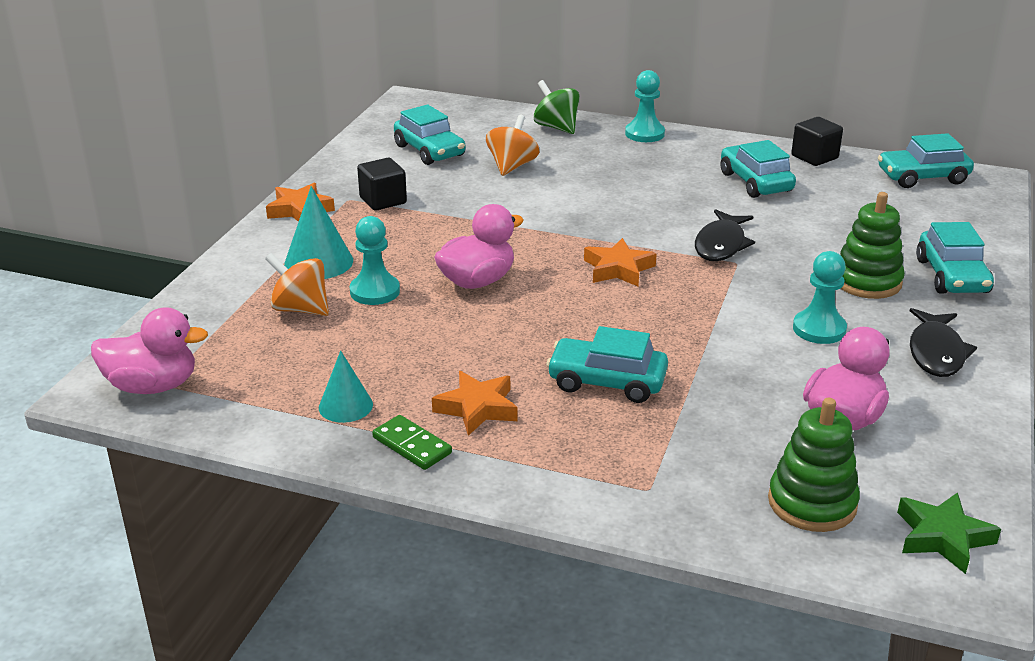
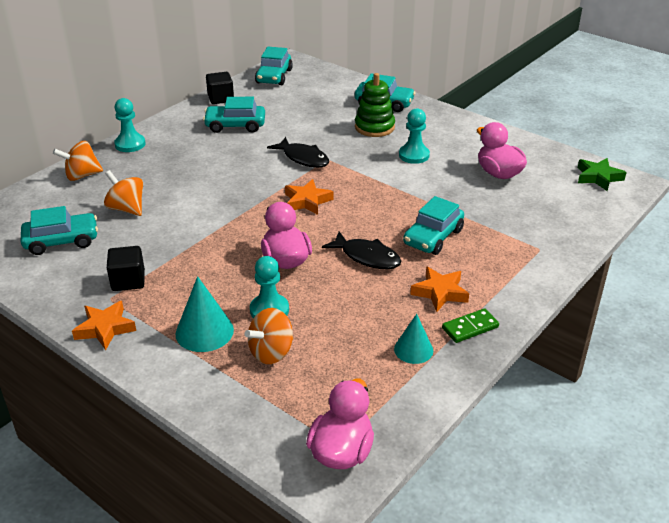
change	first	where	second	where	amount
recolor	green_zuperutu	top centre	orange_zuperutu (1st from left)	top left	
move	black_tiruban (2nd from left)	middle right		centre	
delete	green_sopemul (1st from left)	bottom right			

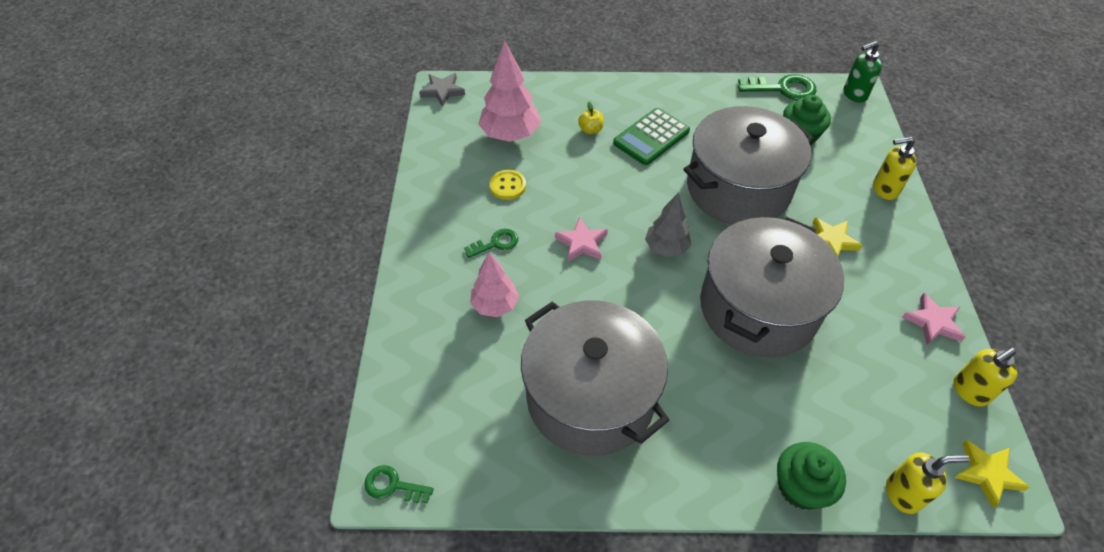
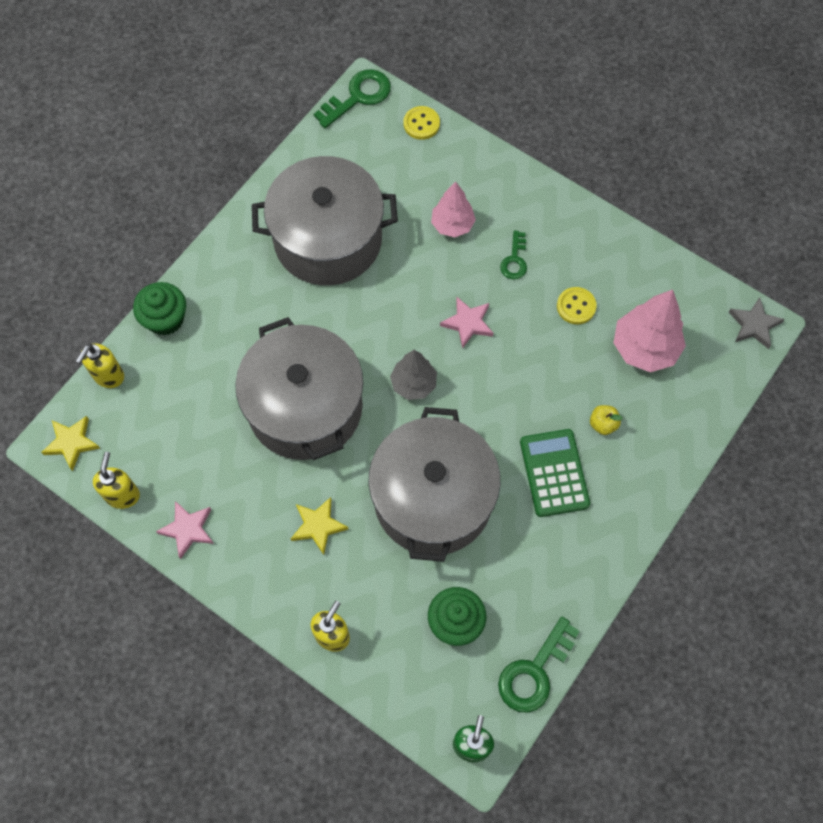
change	first	where	second	where	amount
resize	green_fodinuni (1st from left)	bottom centre		top centre	x1.67
insert			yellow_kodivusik (1st from left)	top centre	

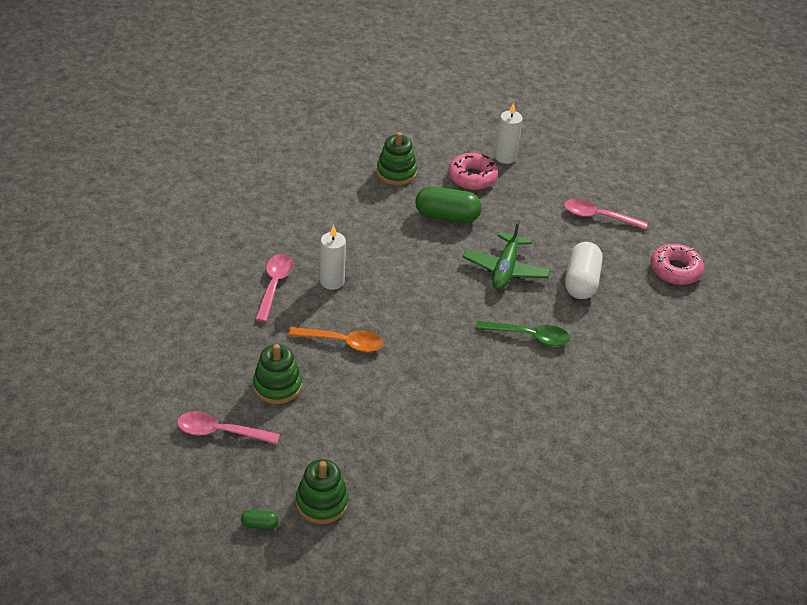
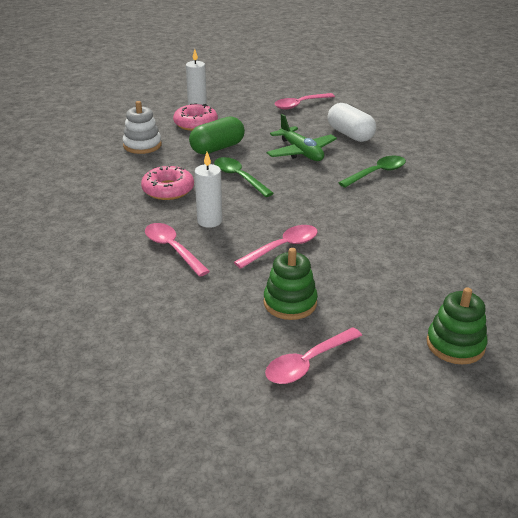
change	first	where	second	where	amount
recolor	green_sopemul (3rd from left)	top centre	white_sopemul	top left	
move	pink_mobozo (2nd from left in the first image)	middle right	pink_mobozo (1st from left)	middle left	
recolor	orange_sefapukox	centre	pink_sefapukox (2nd from left)	centre	
delete	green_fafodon (1st from left)	bottom left			
insert			green_sefapukox (1st from left)	centre	

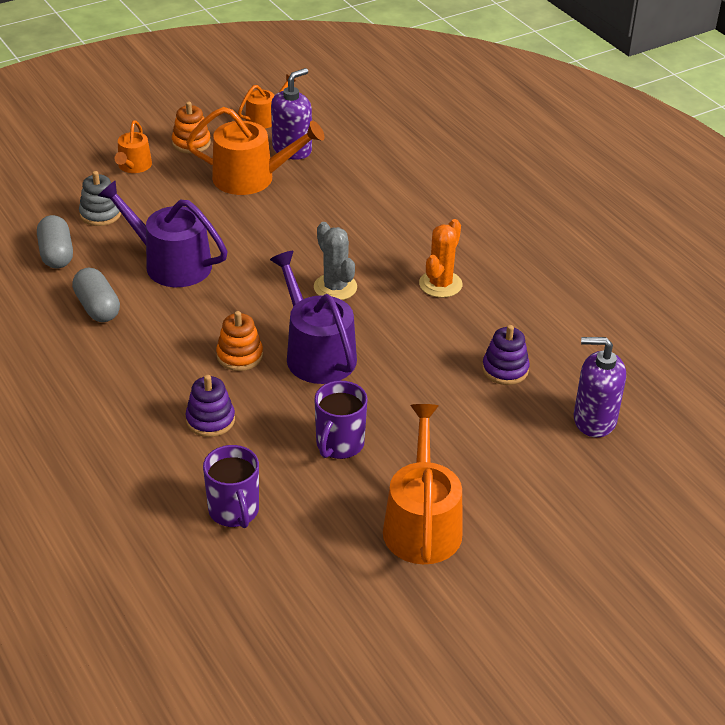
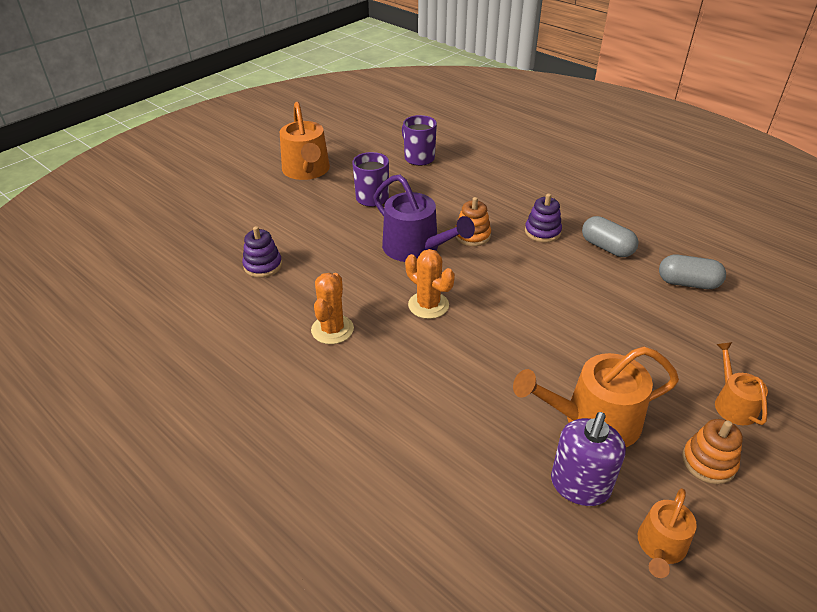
change	first	where	second	where	amount
delete	grey_sopemul	top left			
delete	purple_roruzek (1st from left)	top left			
rotate	grey_fafodon (1st from left in the first image)	top left	grey_fafodon (2nd from left)	middle right	45 degrees counterclockwise
recolor	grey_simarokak	centre	orange_simarokak (2nd from left)	centre	
delete	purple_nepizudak (2nd from left)	middle right			
move	purple_sopemul (1st from left in the first image)	middle left	purple_sopemul (2nd from left)	centre	

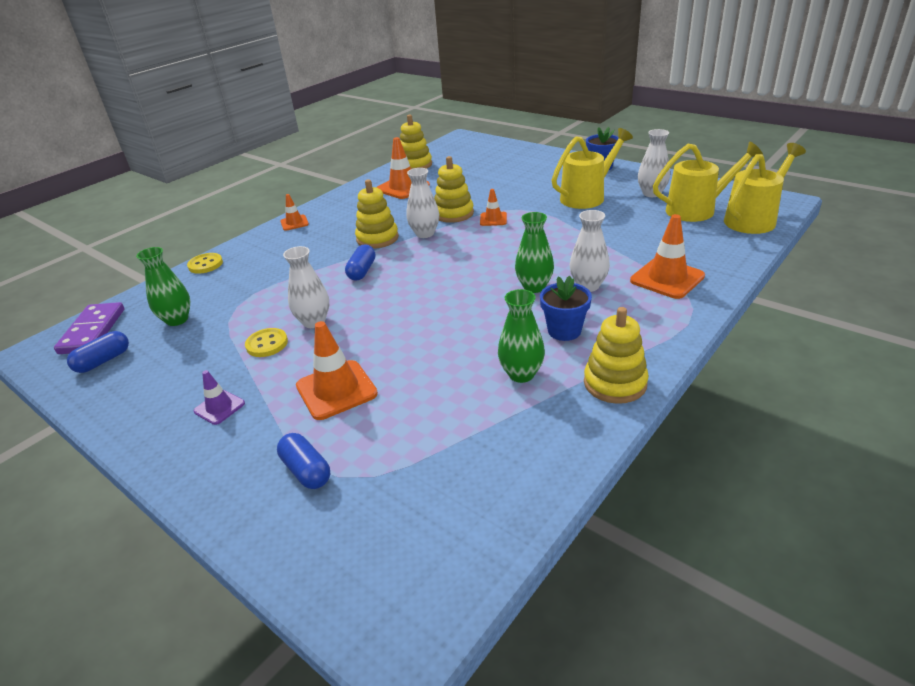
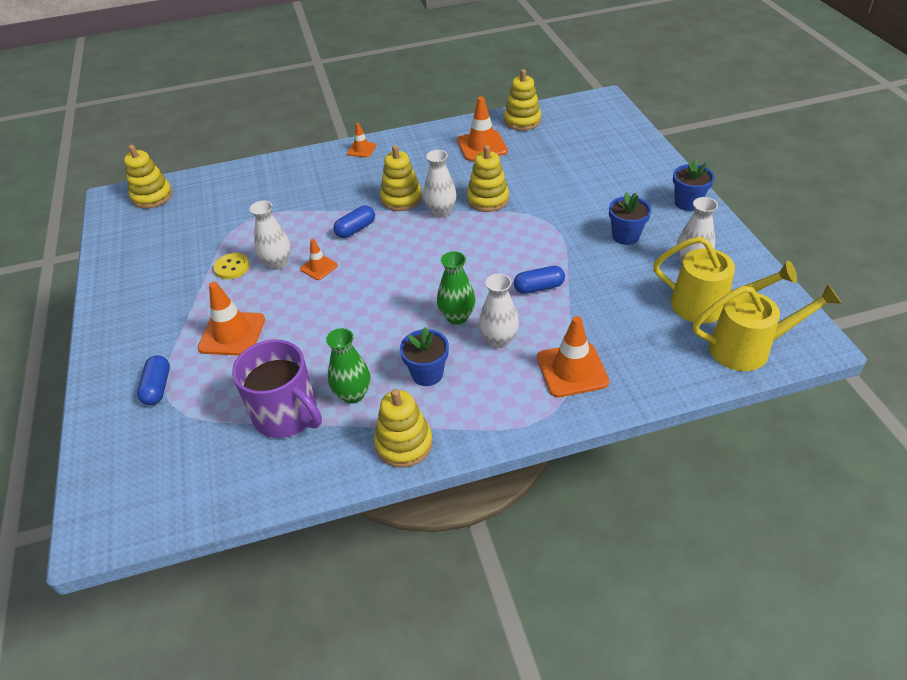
change	first	where	second	where	amount
replace	yellow_roruzek (1st from left)	top centre	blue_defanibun (2nd from left)	top right	
move	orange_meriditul (4th from left in the first image)	top centre	orange_meriditul (2nd from left)	centre	
delete	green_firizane (1st from left)	middle left			
delete	yellow_kodivusik (1st from left)	middle left			
replace	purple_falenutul	middle left	yellow_sopemul (1st from left)	top left	
move	blue_fafodon (1st from left in the first image)	middle left	blue_fafodon (3rd from left)	centre	
delete	purple_meriditul	middle left			
insert			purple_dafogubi	middle left	

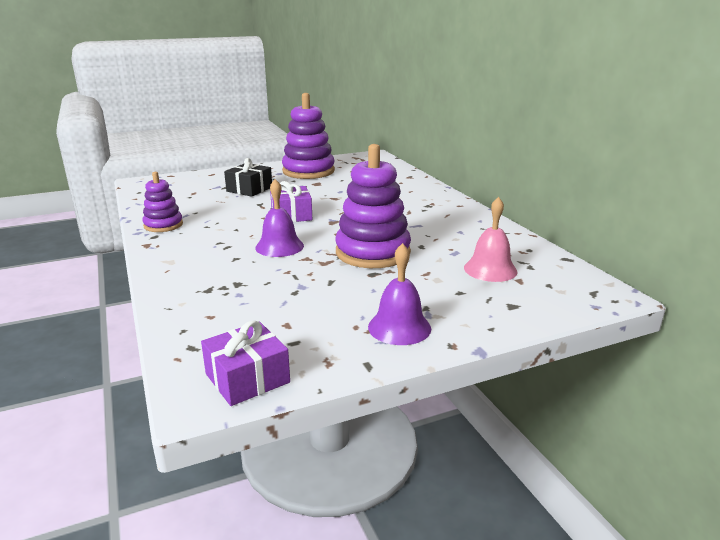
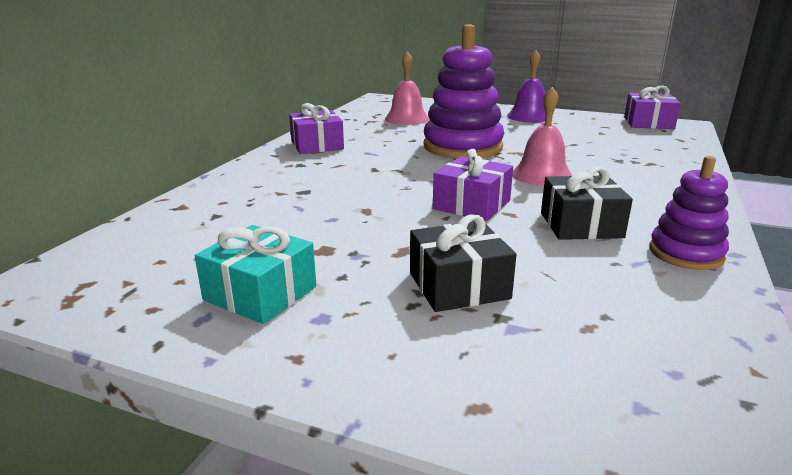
change	first	where	second	where	amount
replace	purple_sopemul (2nd from left)	top centre	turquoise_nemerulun	middle left	
recolor	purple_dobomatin (1st from left)	centre	pink_dobomatin (2nd from left)	top right	
insert			purple_nemerulun (1st from left)	top centre	
insert			black_nemerulun (2nd from left)	middle right	

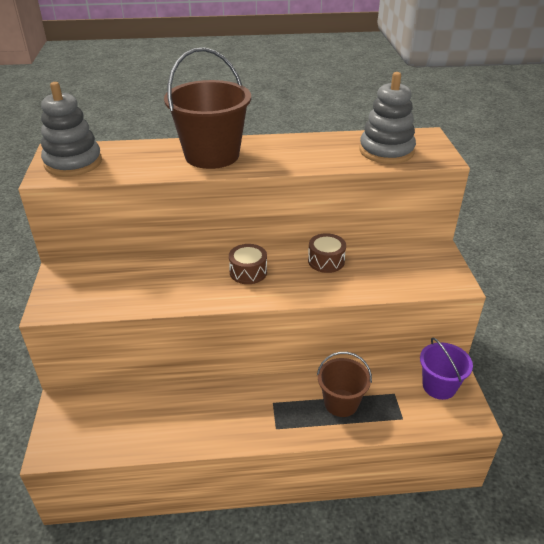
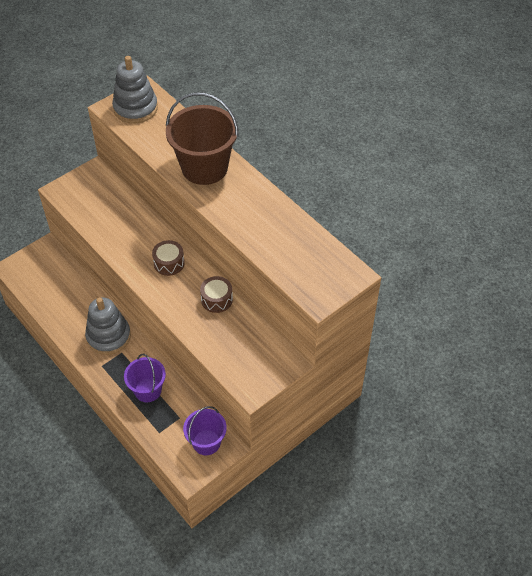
change	first	where	second	where	amount
move	grey_sopemul (2nd from left in the first image)	top right	grey_sopemul (1st from left)	middle left	
recolor	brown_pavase (2nd from left)	bottom centre	purple_pavase (1st from left)	middle left	

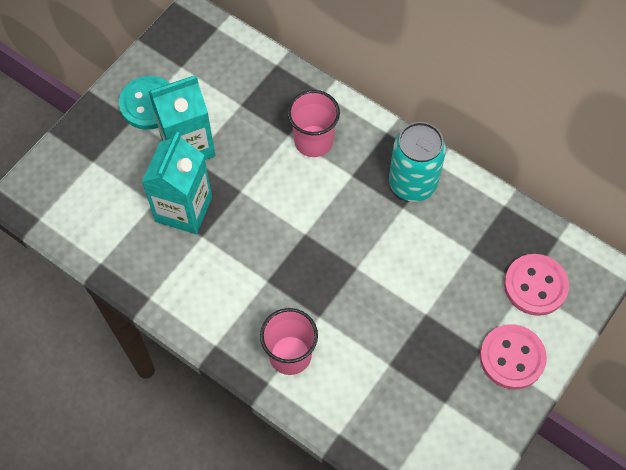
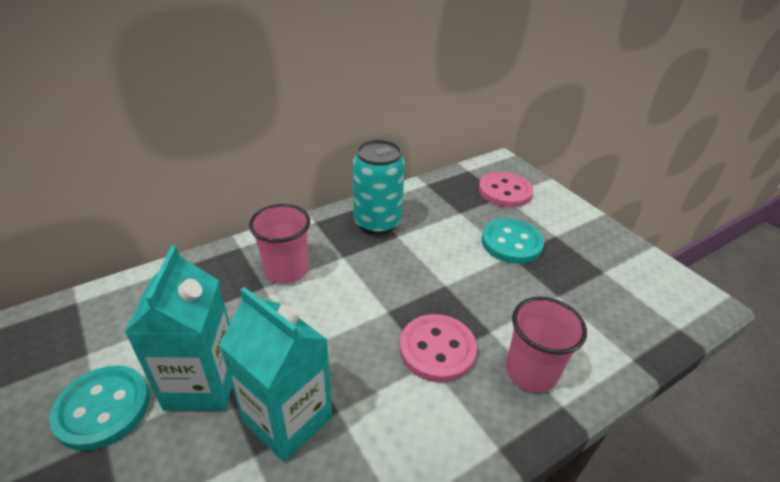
change	first	where	second	where	amount
move	pink_kodivusik (1st from left)	bottom right		bottom centre	
insert			turquoise_kodivusik (2nd from left)	centre	

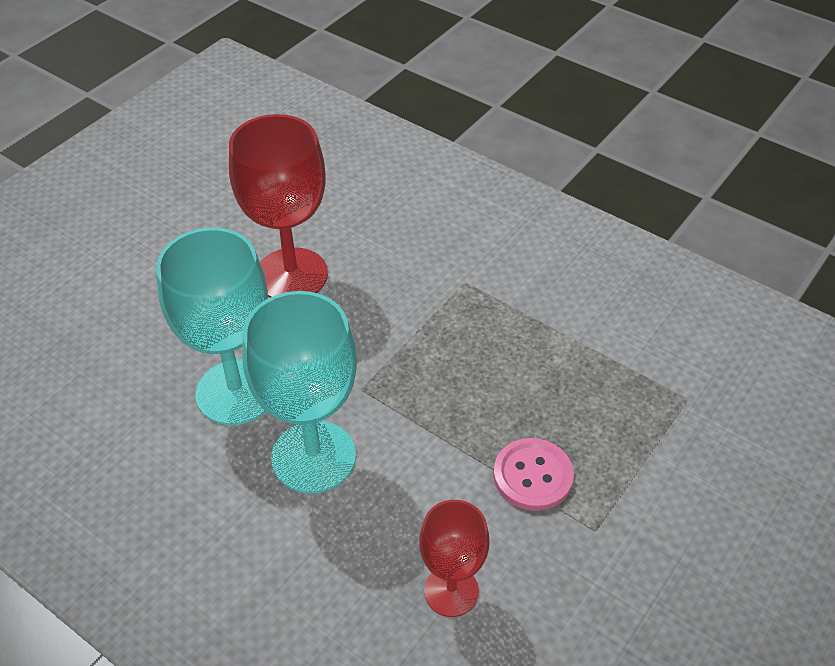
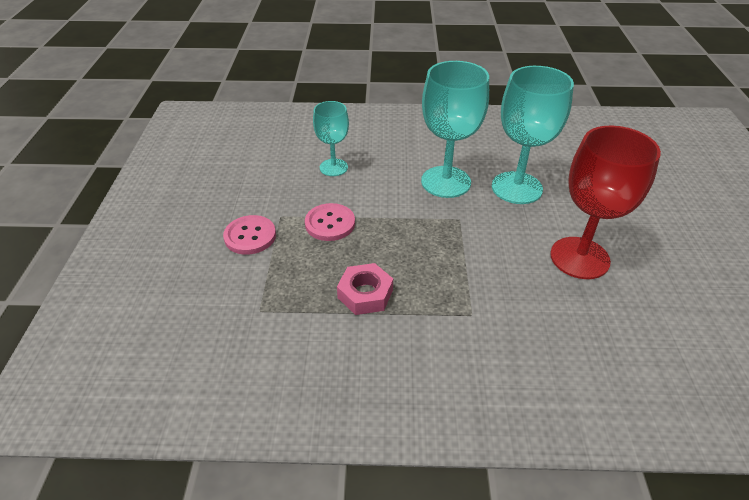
change	first	where	second	where	amount
recolor	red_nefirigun (2nd from left)	bottom centre	turquoise_nefirigun (1st from left)	top centre	
insert			pink_kodivusik (1st from left)	middle left	
insert			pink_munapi	centre	

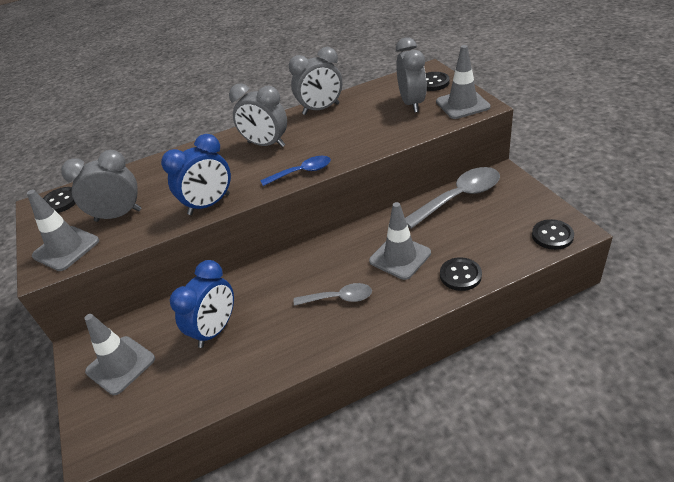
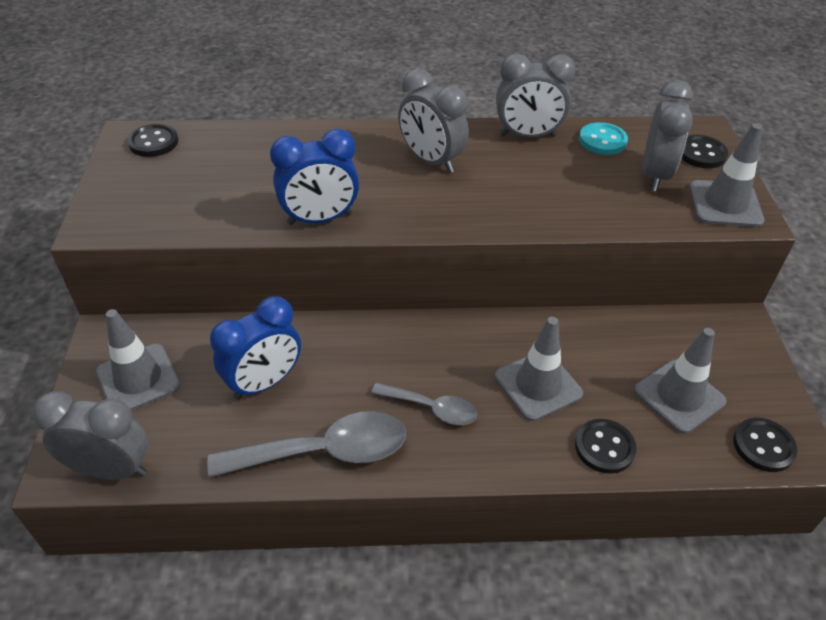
change	first	where	second	where	amount
move	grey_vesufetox (1st from left)	middle left		bottom left	
delete	blue_sefapukox	centre			
move	grey_sefapukox (2nd from left in the first image)	middle right	grey_sefapukox (1st from left)	bottom centre	
move	grey_meriditul (1st from left in the first image)	middle left	grey_meriditul (3rd from left)	middle right	
insert			turquoise_kodivusik	top right	

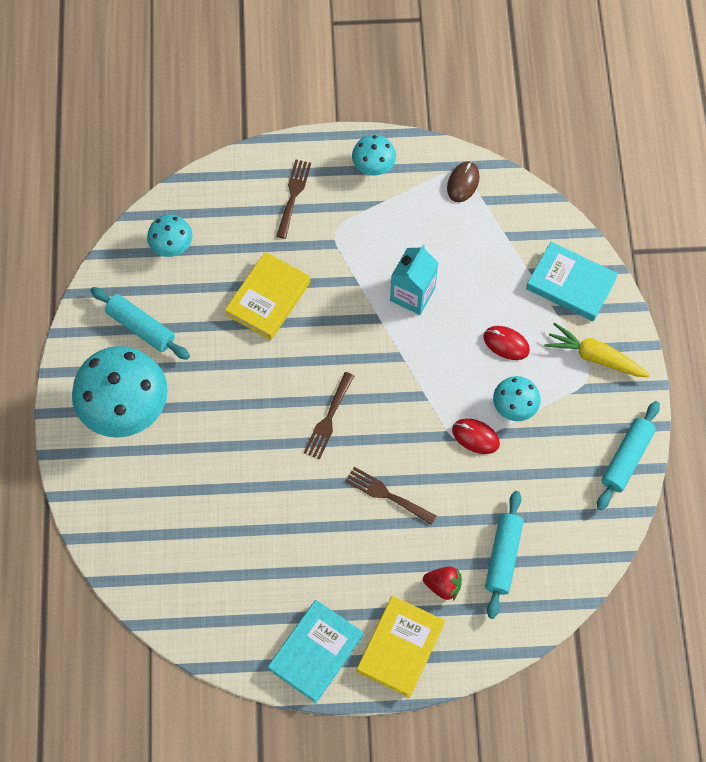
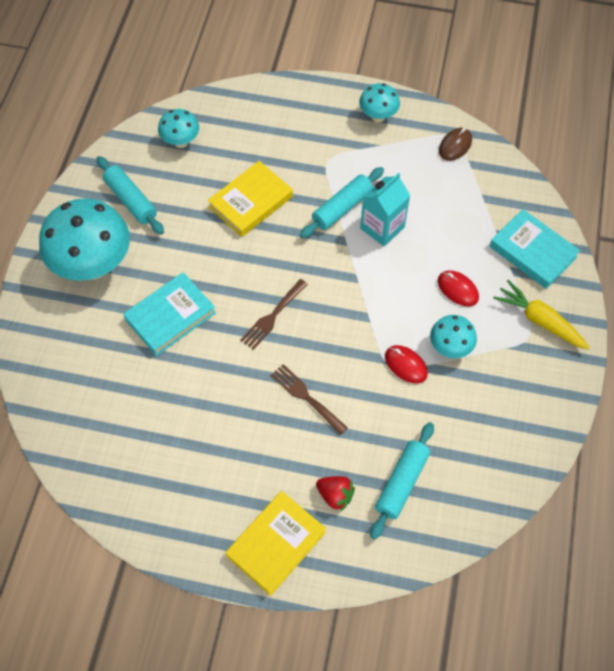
change	first	where	second	where	amount
delete	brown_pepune (1st from left)	top centre			
move	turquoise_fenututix (3rd from left in the first image)	middle right	turquoise_fenututix (2nd from left)	top centre	
move	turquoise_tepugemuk (1st from left)	bottom centre		middle left	

